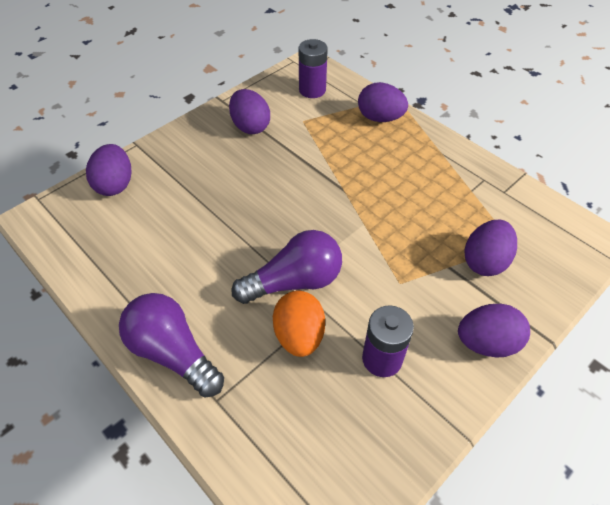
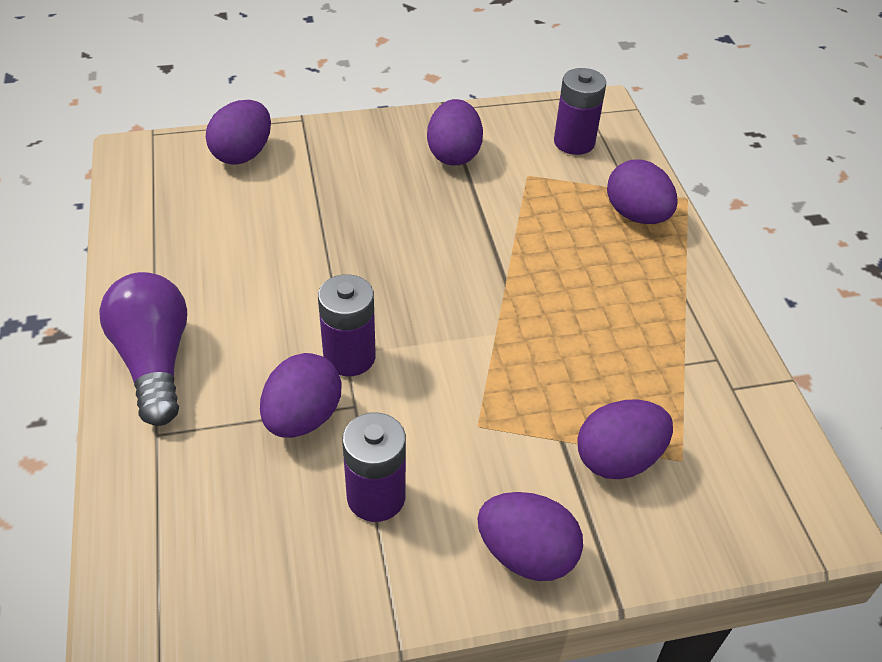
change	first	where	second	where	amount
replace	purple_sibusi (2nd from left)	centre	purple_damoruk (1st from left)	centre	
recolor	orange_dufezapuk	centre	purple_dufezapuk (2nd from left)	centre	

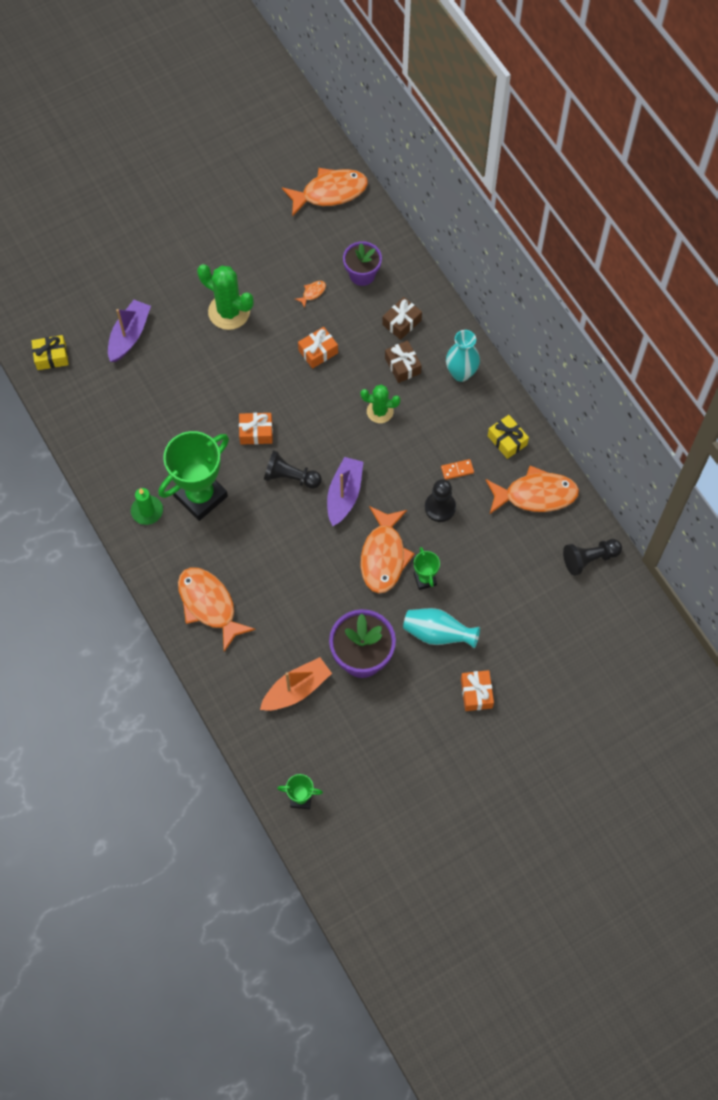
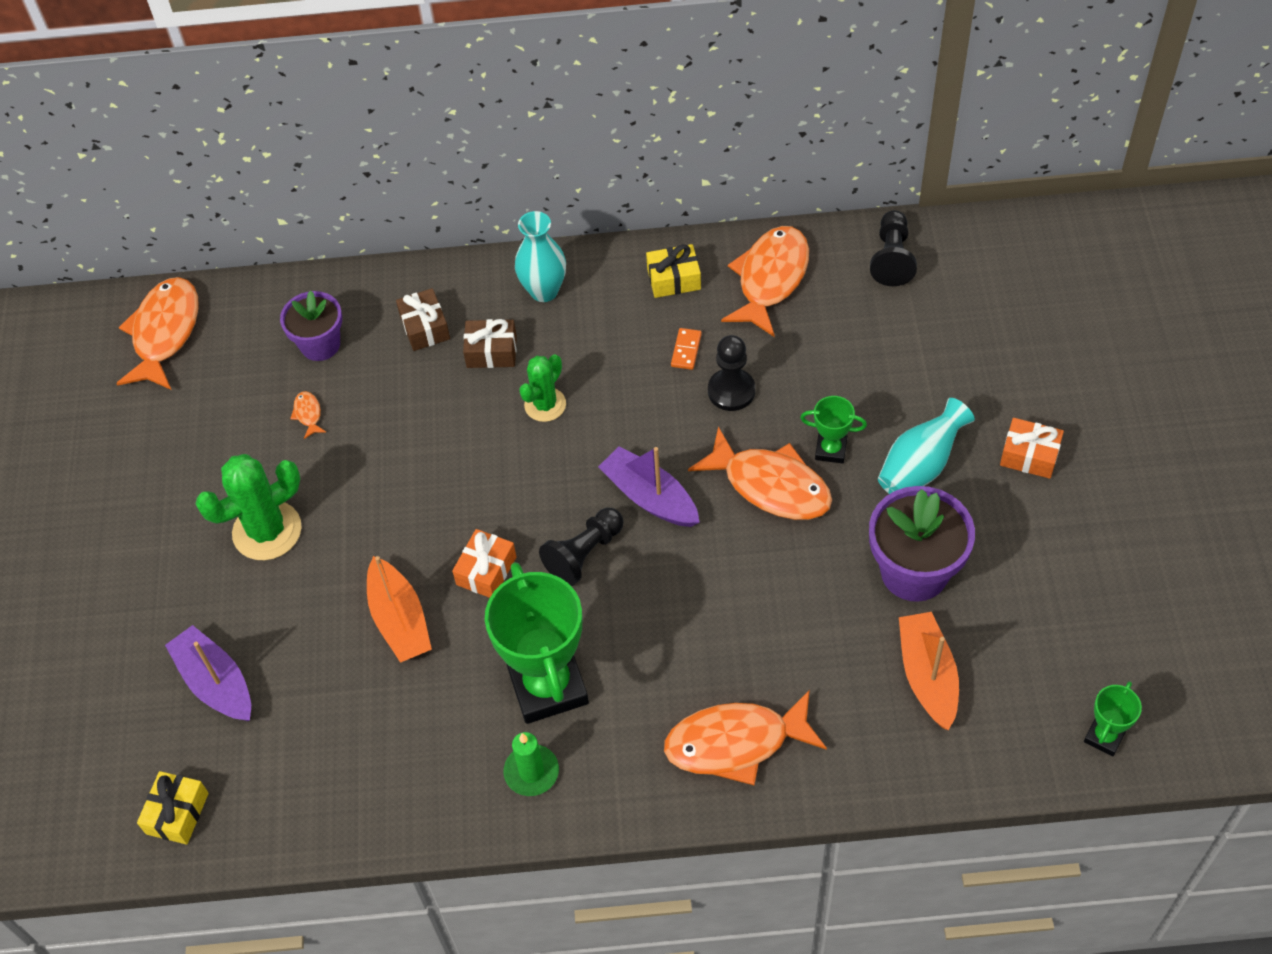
change	first	where	second	where	amount
delete	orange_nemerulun (2nd from left)	top centre			
insert			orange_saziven (1st from left)	middle left	

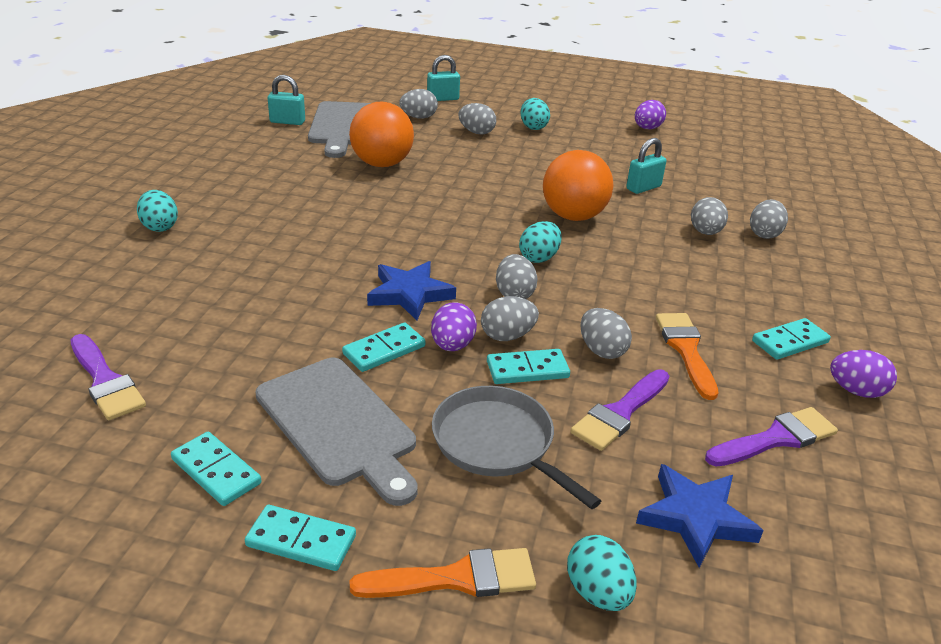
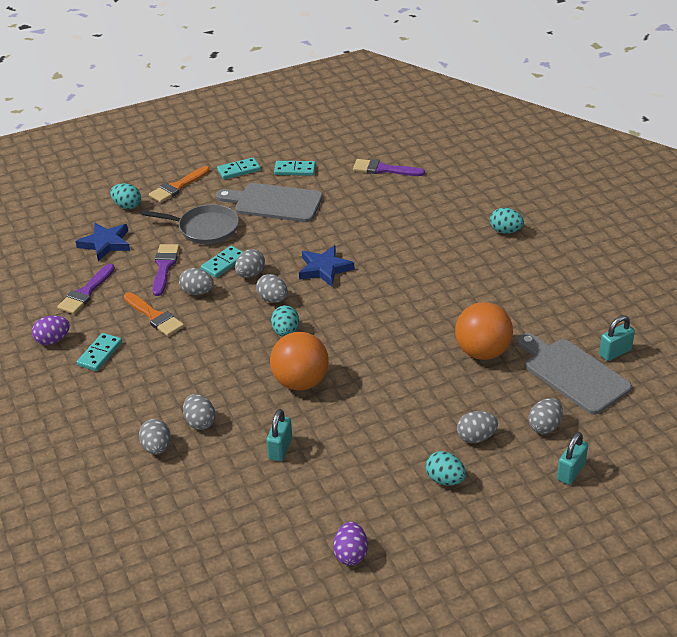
change	first	where	second	where	amount
delete	purple_dufezapuk (1st from left)	centre			
delete	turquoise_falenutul (3rd from left)	centre			

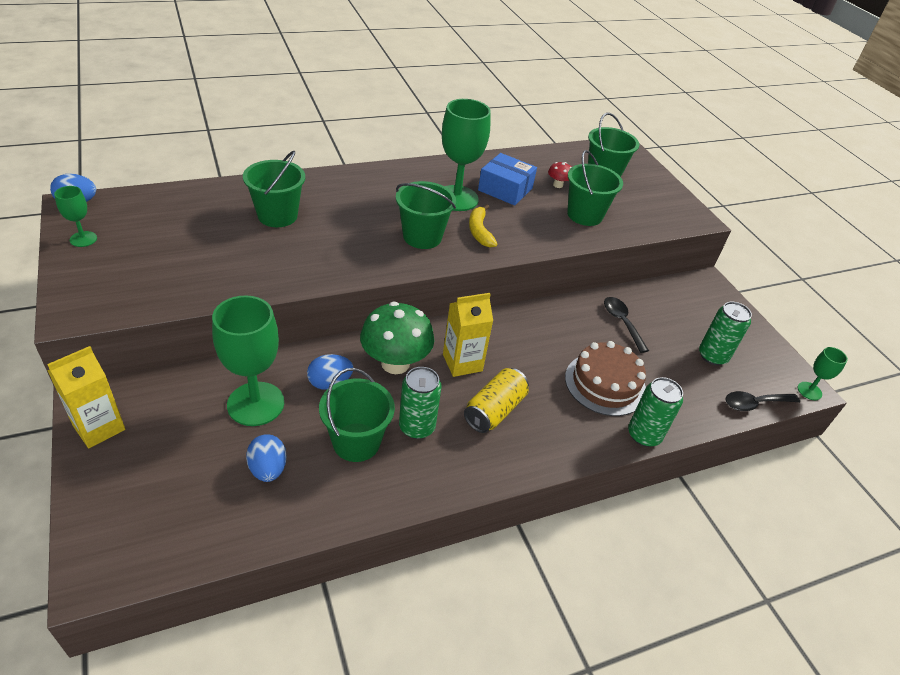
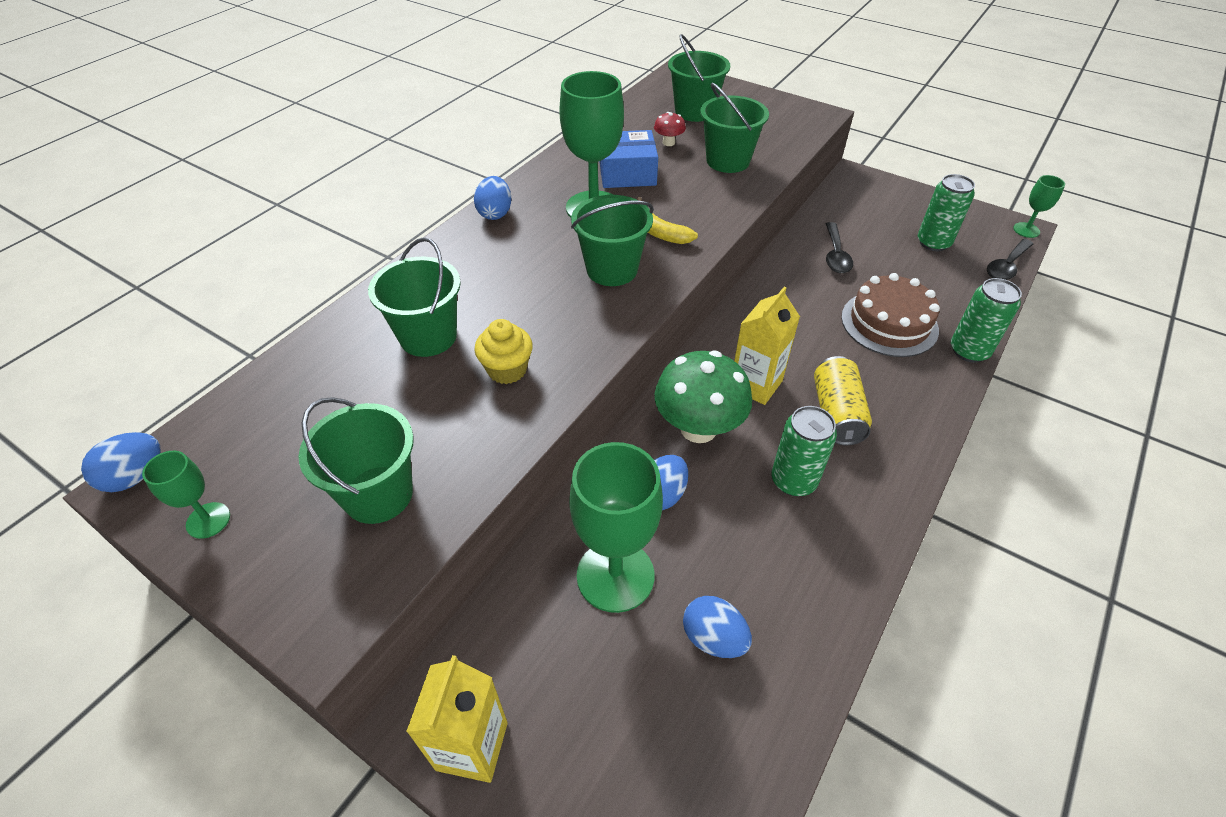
change	first	where	second	where	amount
rotate	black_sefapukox (1st from left)	middle right		top right	120 degrees counterclockwise
move	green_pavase (2nd from left in the first image)	centre	green_pavase (1st from left)	middle left	
insert			blue_dufezapuk (2nd from left)	top centre	
insert			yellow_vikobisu	centre	

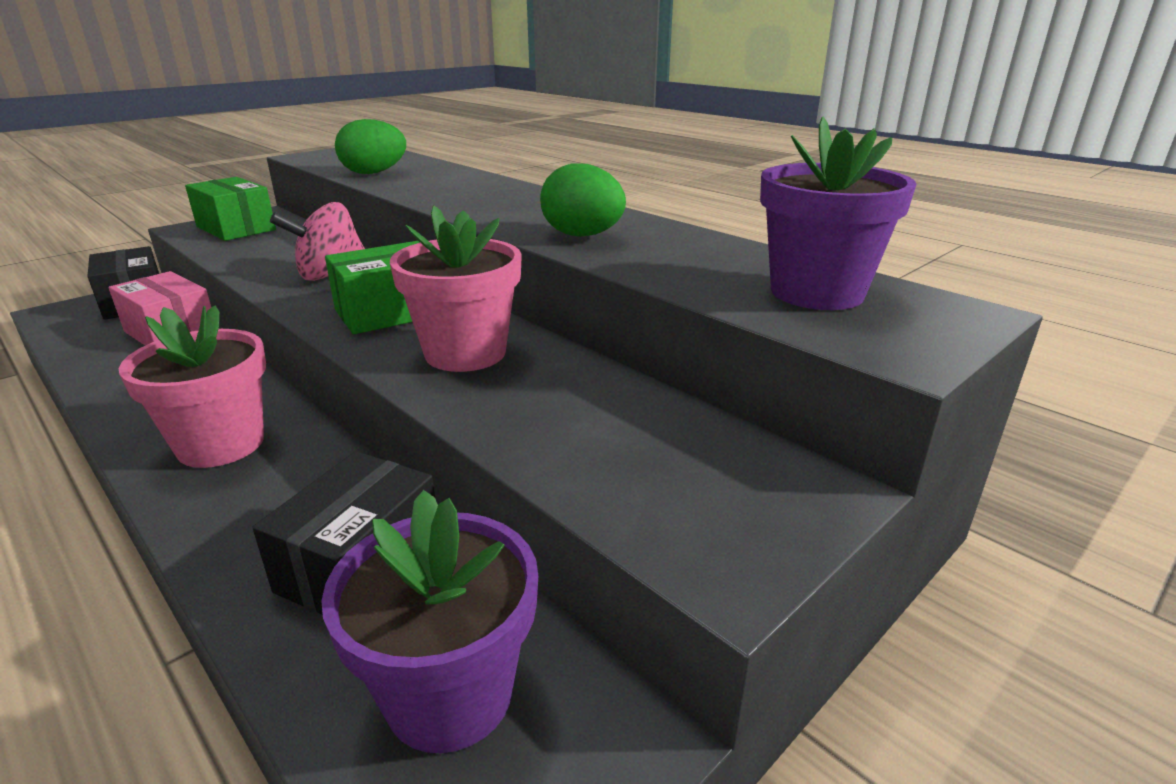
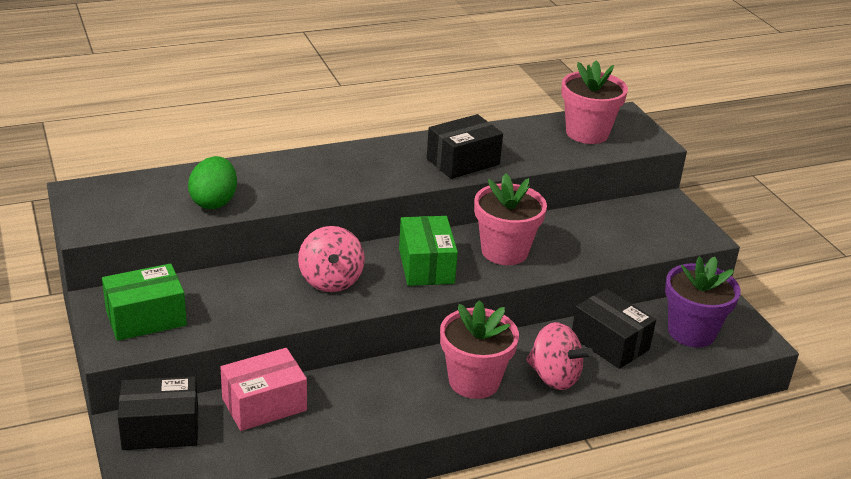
change	first	where	second	where	amount
recolor	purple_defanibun (2nd from left)	top right	pink_defanibun (3rd from left)	top right	
replace	green_dufezapuk (2nd from left)	top centre	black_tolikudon (2nd from left)	top centre	
insert			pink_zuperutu (2nd from left)	bottom centre	

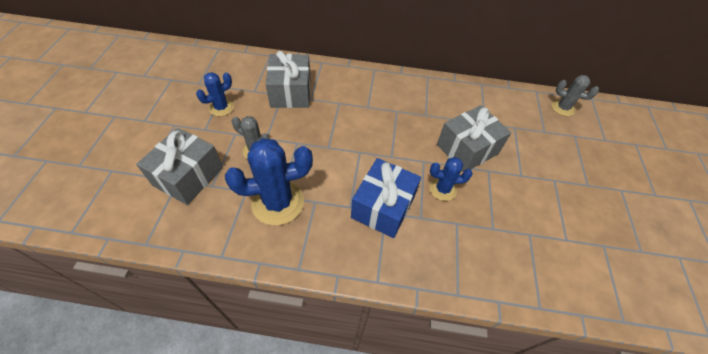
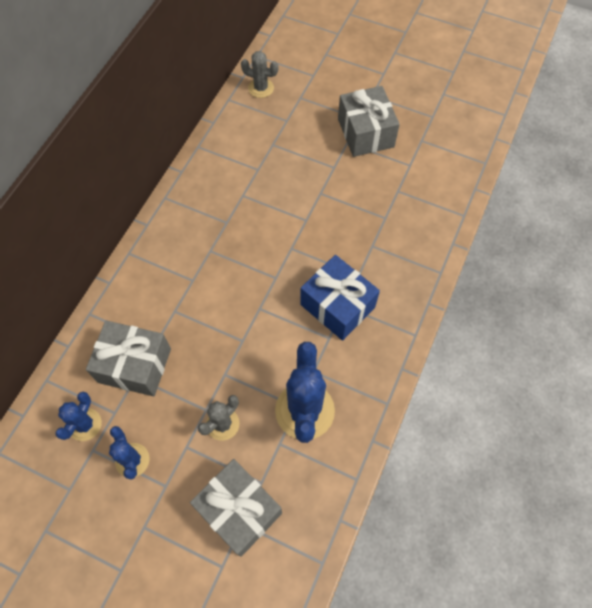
change	first	where	second	where	amount
rotate	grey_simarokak (2nd from left)	top right		top centre	60 degrees clockwise
move	grey_nemerulun (3rd from left)	middle right		top centre	
move	blue_simarokak (3rd from left in the first image)	centre	blue_simarokak (1st from left)	bottom left	

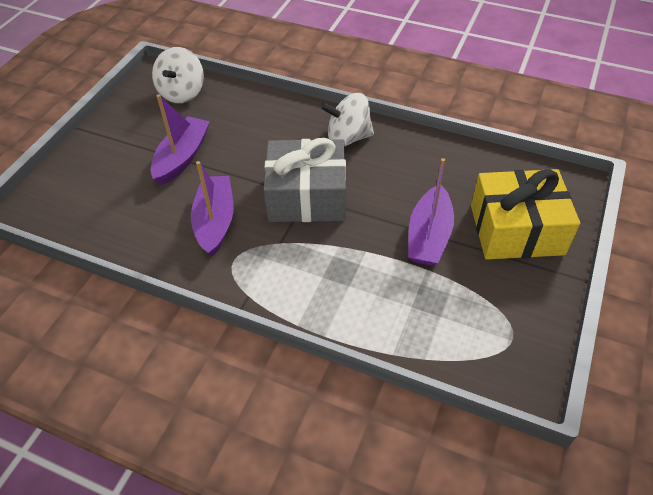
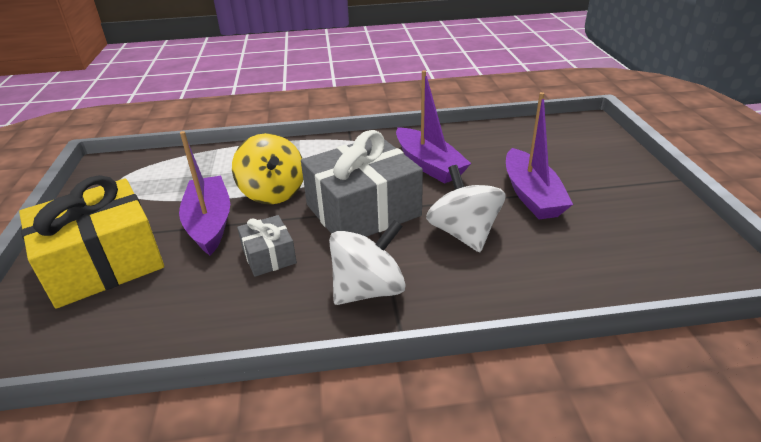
change	first	where	second	where	amount
move	white_zuperutu (1st from left in the first image)	top left	white_zuperutu (2nd from left)	centre	
insert			yellow_zuperutu	centre	
insert			grey_nemerulun (1st from left)	centre	

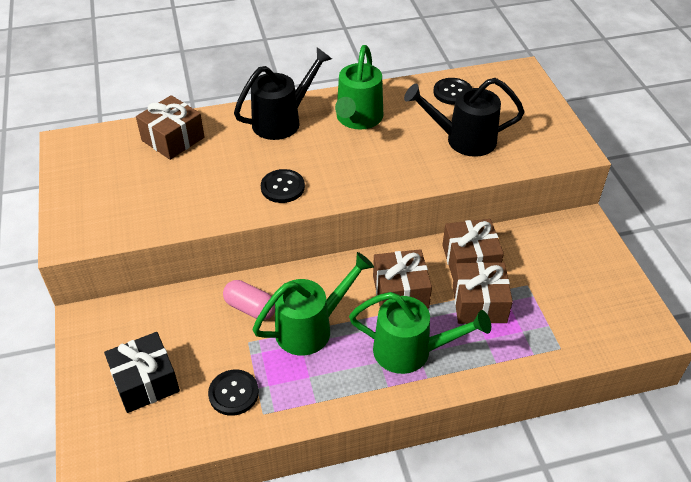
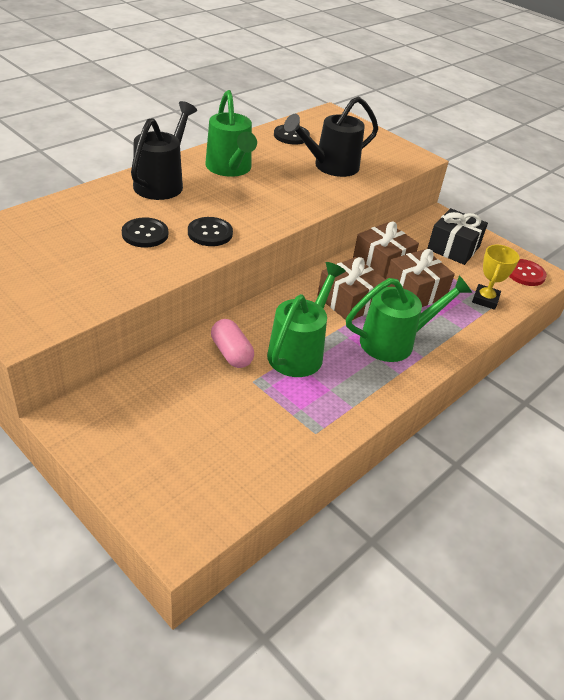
change	first	where	second	where	amount
delete	brown_nemerulun (1st from left)	top left			
rotate	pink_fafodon	centre		centre	60 degrees clockwise
move	black_nemerulun	bottom left		middle right	
move	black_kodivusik (1st from left)	bottom centre		top left	
insert			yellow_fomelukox	middle right	
insert			red_kodivusik	middle right	

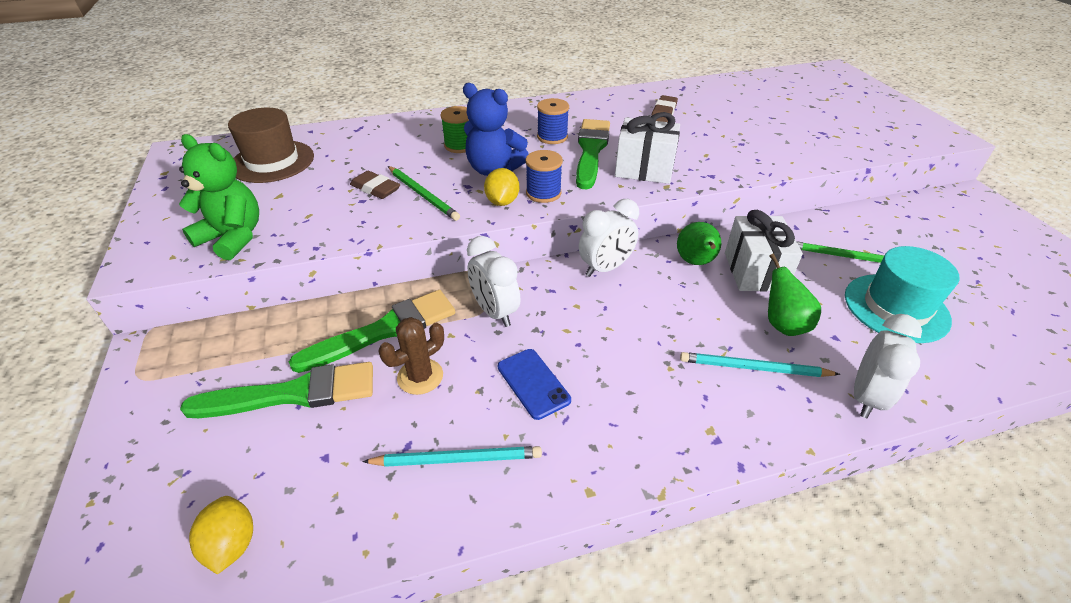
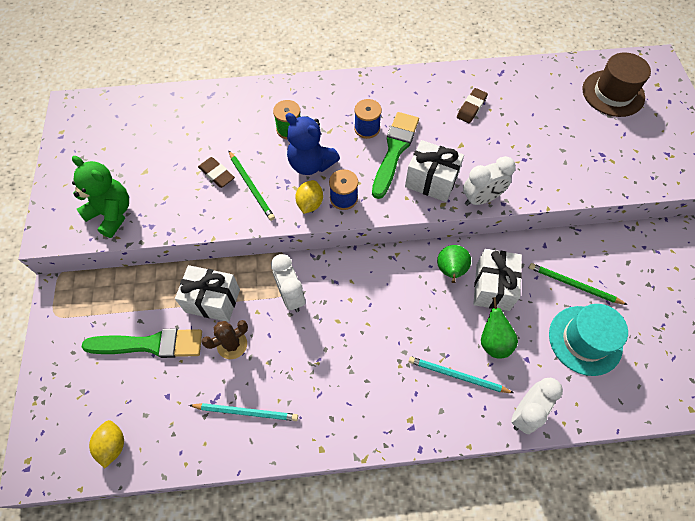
change	first	where	second	where	amount
move	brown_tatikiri	top left		top right	
move	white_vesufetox (2nd from left)	centre		middle right	
replace	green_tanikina (2nd from left)	centre	white_nemerulun (1st from left)	middle left	
delete	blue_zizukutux	centre			

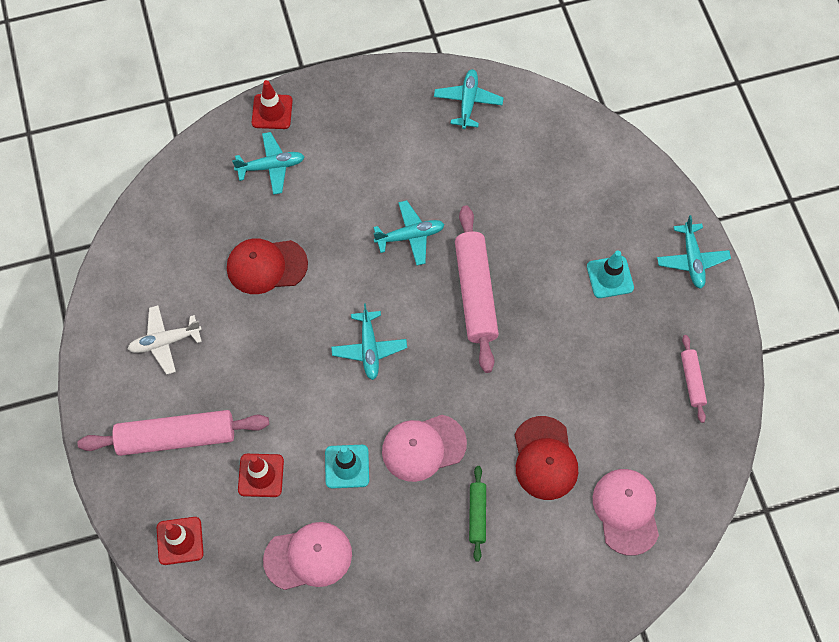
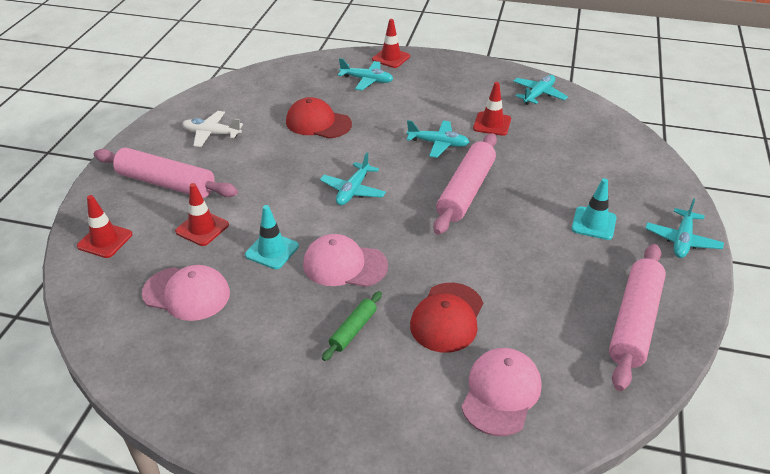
change	first	where	second	where	amount
resize	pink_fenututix (3rd from left)	middle right		bottom right	x2.00
insert			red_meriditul (4th from left)	top centre	

